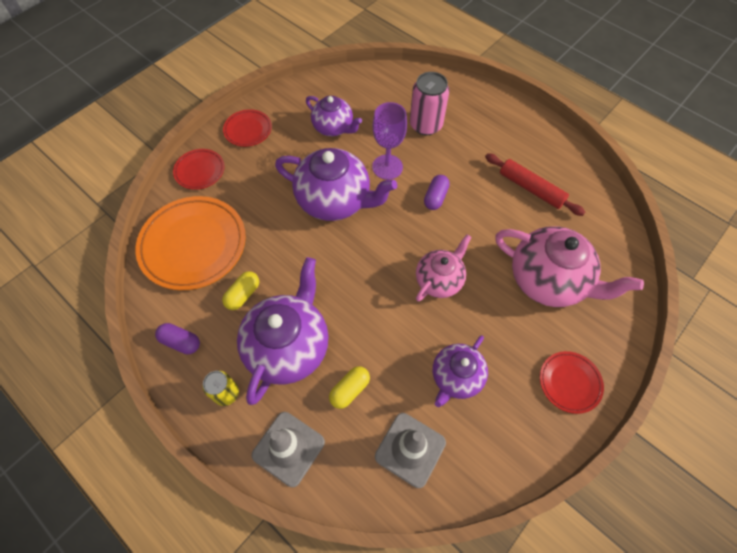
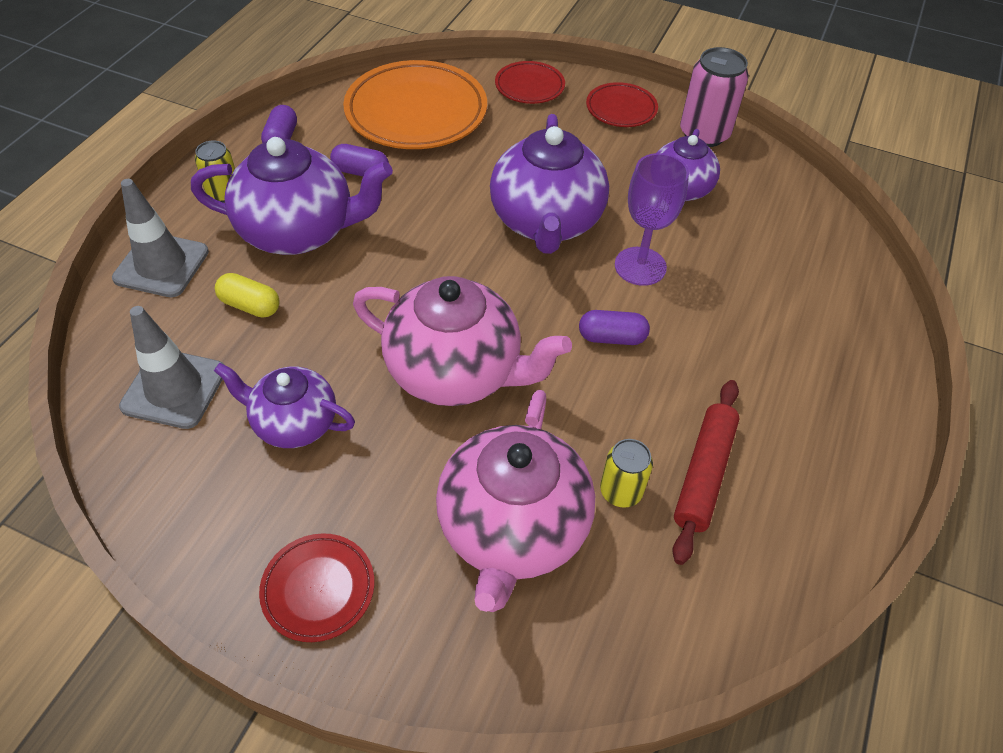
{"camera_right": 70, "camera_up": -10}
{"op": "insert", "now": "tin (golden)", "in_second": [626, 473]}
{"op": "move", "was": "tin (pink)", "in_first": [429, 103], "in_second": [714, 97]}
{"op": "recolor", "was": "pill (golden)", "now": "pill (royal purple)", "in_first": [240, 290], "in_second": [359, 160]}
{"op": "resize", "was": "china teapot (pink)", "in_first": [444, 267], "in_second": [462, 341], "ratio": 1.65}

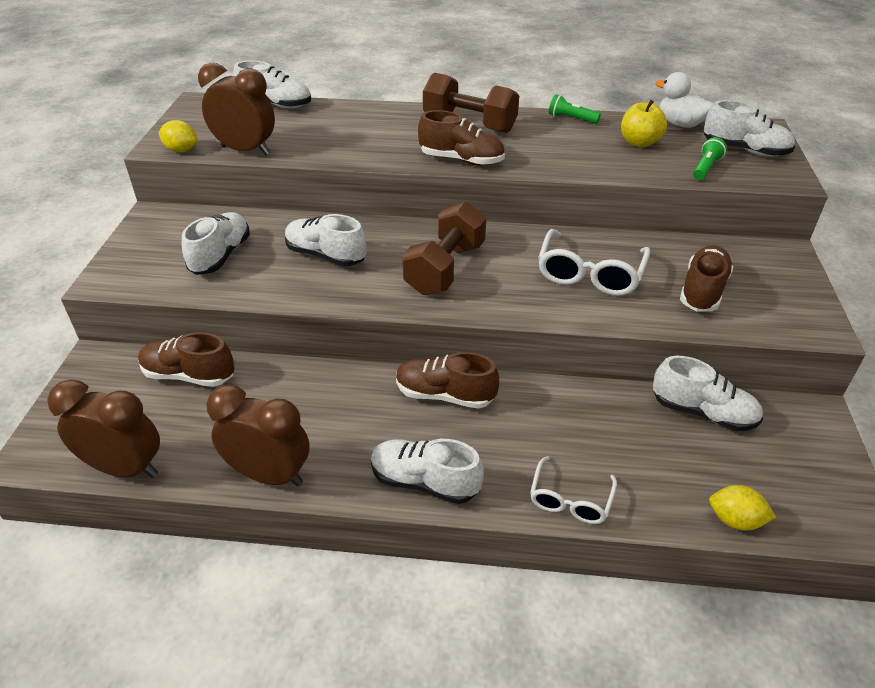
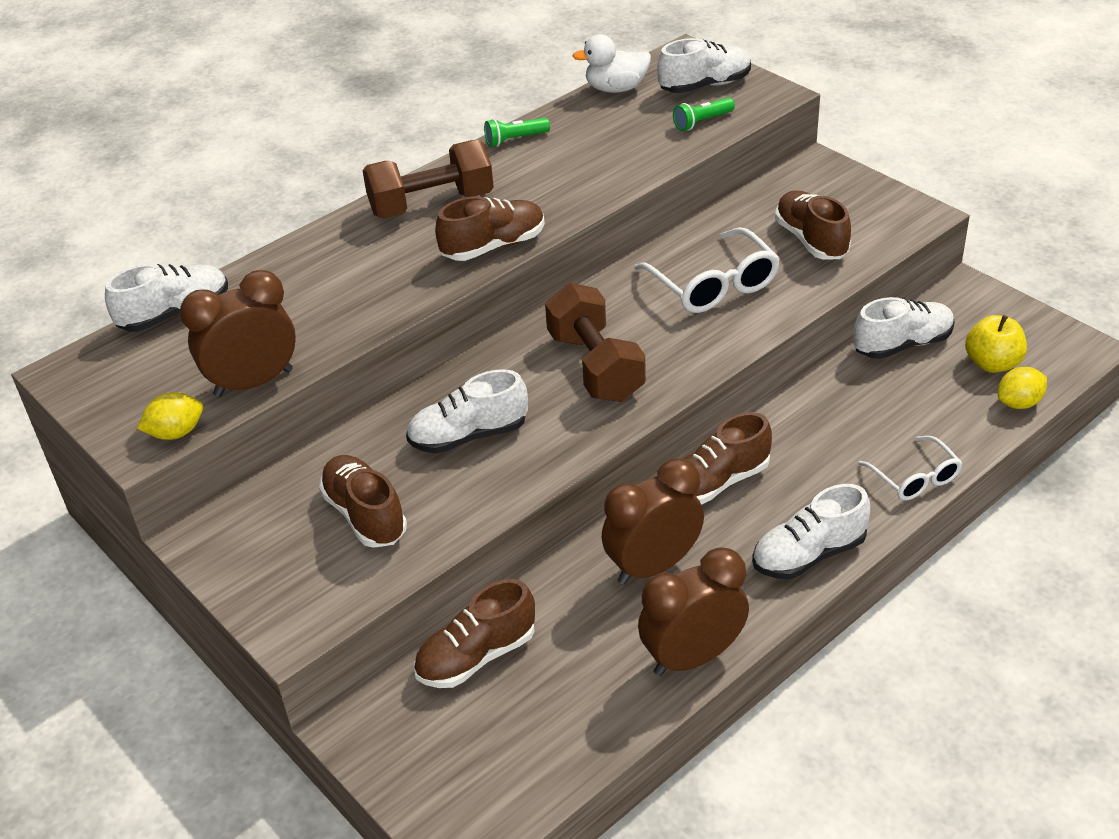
{"camera_right": -45, "camera_up": 0}
{"op": "move", "was": "clock (brown)", "in_first": [103, 428], "in_second": [653, 521]}
{"op": "move", "was": "apple (golden)", "in_first": [644, 123], "in_second": [996, 344]}
{"op": "recolor", "was": "sneaker (snow-white)", "now": "sneaker (brown)", "in_first": [216, 243], "in_second": [363, 501]}
{"op": "rotate", "was": "flashlight (green)", "in_first": [710, 158], "in_second": [704, 114], "clockwise": -105}

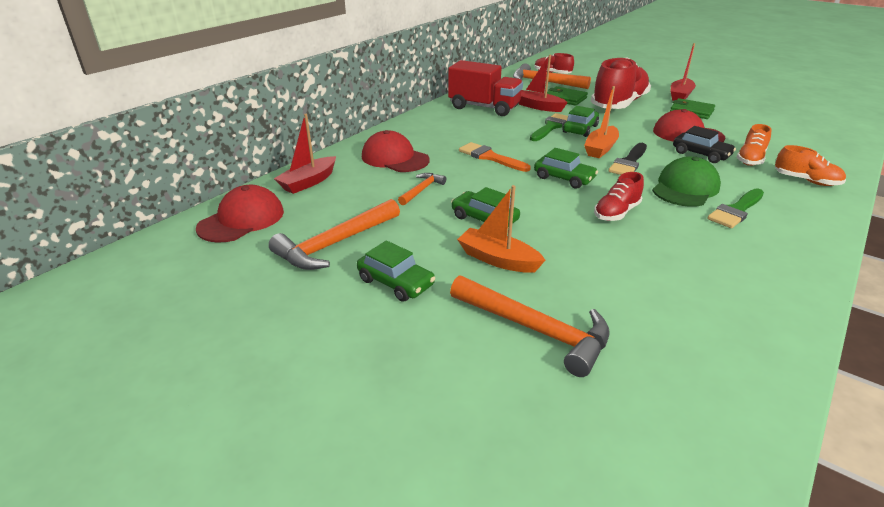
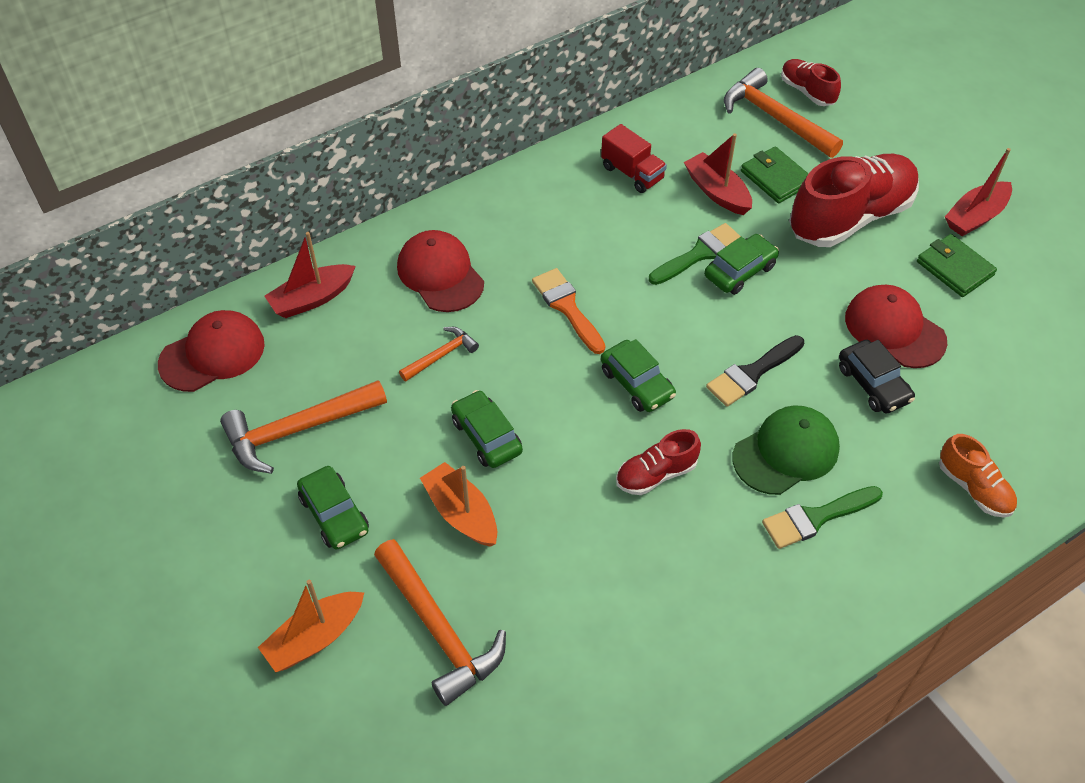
{"camera_right": 20, "camera_up": 20}
{"op": "delete", "was": "sneaker (orange-coloured)", "in_first": [754, 145]}
{"op": "move", "was": "sailboat (orange-coloured)", "in_first": [601, 122], "in_second": [311, 626]}
{"op": "resize", "was": "truck (crimson)", "in_first": [485, 88], "in_second": [634, 158], "ratio": 0.59}

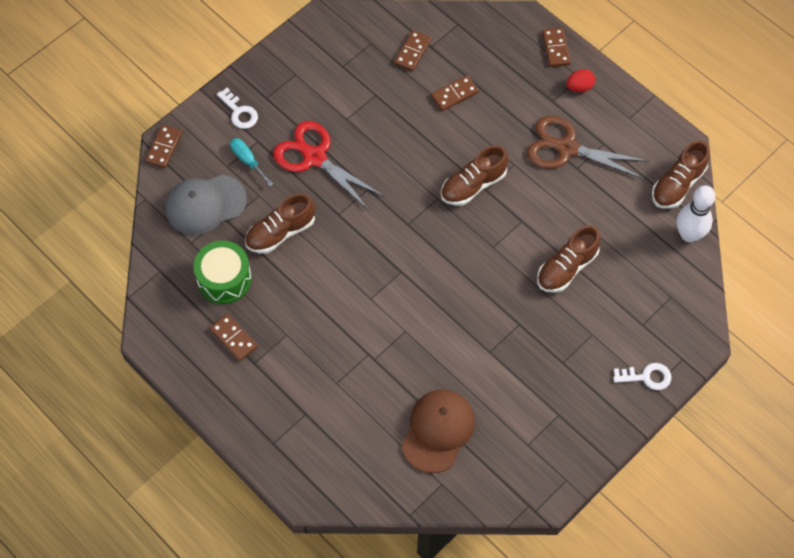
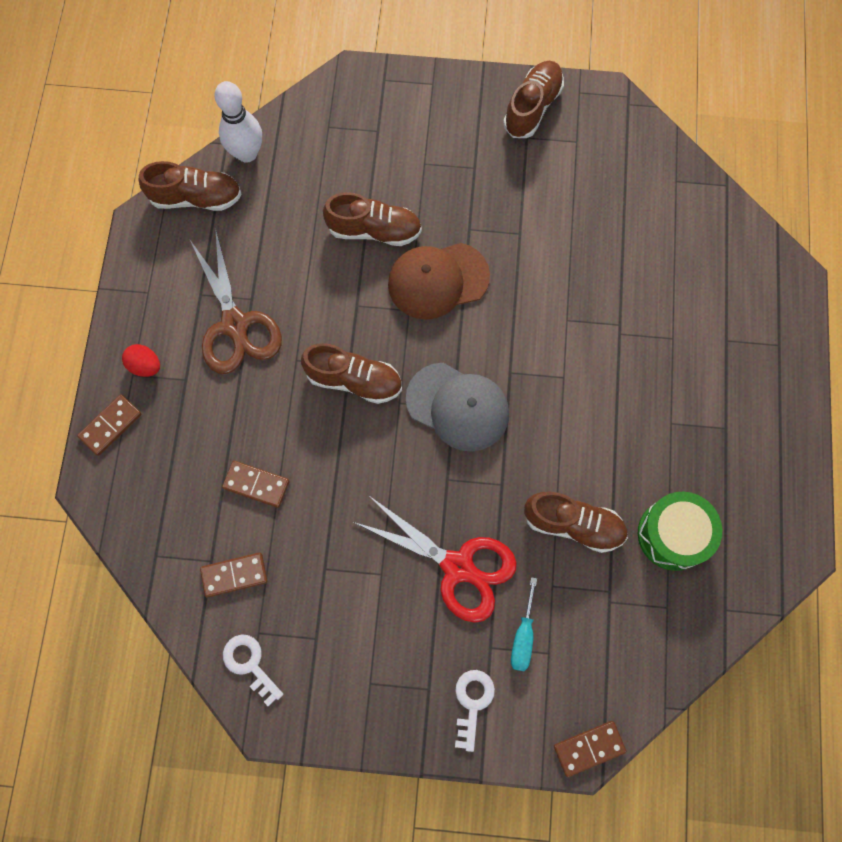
{"camera_right": -130, "camera_up": 10}
{"op": "delete", "was": "domino piece (brown)", "in_first": [234, 337]}
{"op": "insert", "now": "sneaker (brown)", "in_second": [533, 99]}
{"op": "move", "was": "peaked cap (grey)", "in_first": [206, 205], "in_second": [457, 407]}
{"op": "move", "was": "peaked cap (brown)", "in_first": [438, 431], "in_second": [439, 281]}
{"op": "move", "was": "key (snow-white)", "in_first": [642, 376], "in_second": [253, 670]}
{"op": "rotate", "was": "scissors (crimson)", "in_first": [328, 165], "in_second": [435, 559], "clockwise": -60}

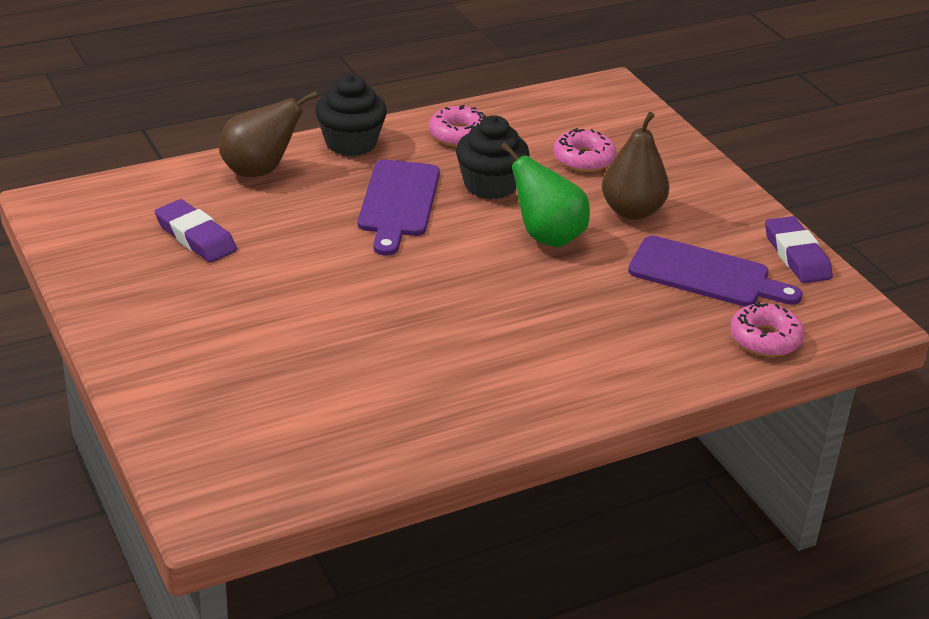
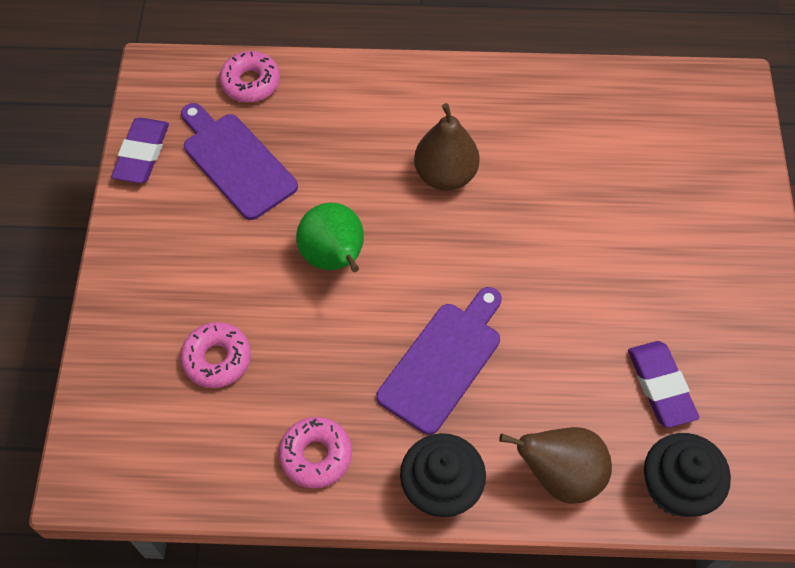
{"camera_right": -150, "camera_up": 25}
{"op": "move", "was": "cupcake (black)", "in_first": [493, 157], "in_second": [687, 475]}
{"op": "move", "was": "pear fruit (brown)", "in_first": [635, 166], "in_second": [447, 147]}

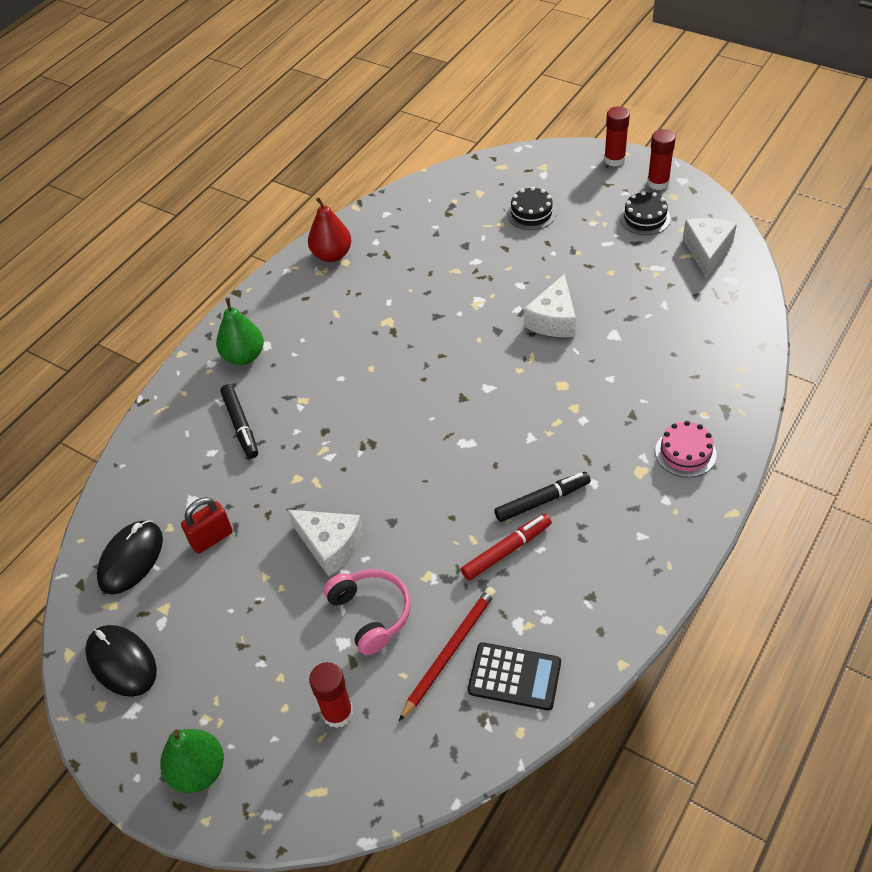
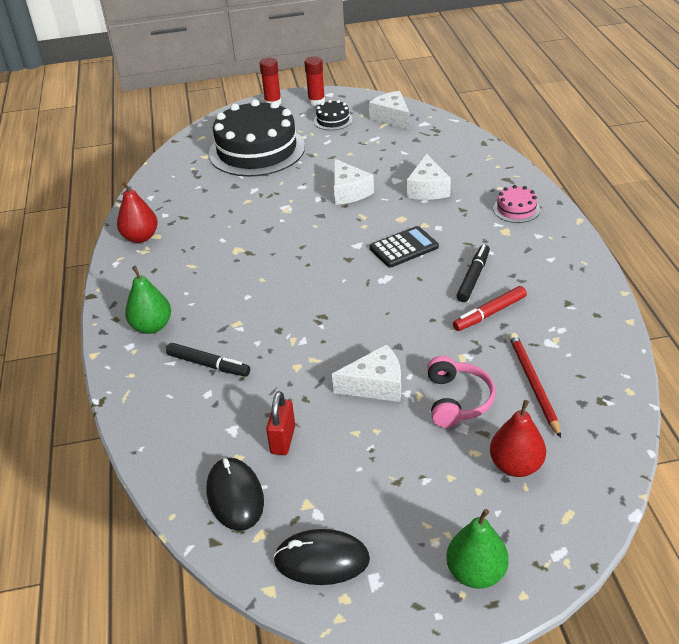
{"camera_right": -45, "camera_up": -10}
{"op": "insert", "now": "cheese wedge (snow-white)", "in_second": [429, 177]}
{"op": "move", "was": "pocket calculator (black)", "in_first": [514, 676], "in_second": [404, 247]}
{"op": "replace", "was": "glue (crimson)", "now": "pear fruit (crimson)", "in_first": [331, 695], "in_second": [518, 438]}
{"op": "rotate", "was": "headphones (pink)", "in_first": [367, 612], "in_second": [461, 392], "clockwise": 75}
{"op": "rotate", "was": "felt pen (crimson)", "in_first": [506, 547], "in_second": [490, 308], "clockwise": -135}
{"op": "resize", "was": "gateau (black)", "in_first": [531, 208], "in_second": [257, 138], "ratio": 2.36}

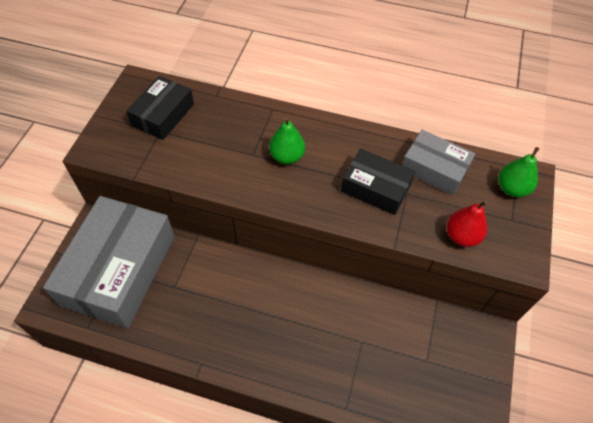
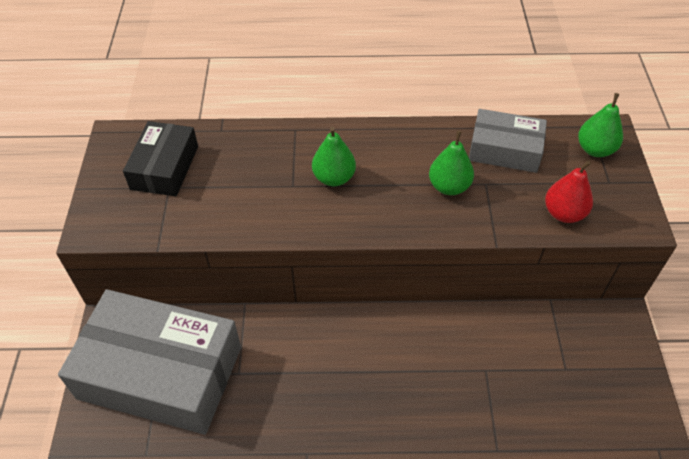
{"camera_right": -15, "camera_up": -5}
{"op": "replace", "was": "parcel (black)", "now": "pear fruit (green)", "in_first": [378, 182], "in_second": [451, 163]}
{"op": "rotate", "was": "parcel (grey)", "in_first": [109, 262], "in_second": [149, 362], "clockwise": -75}

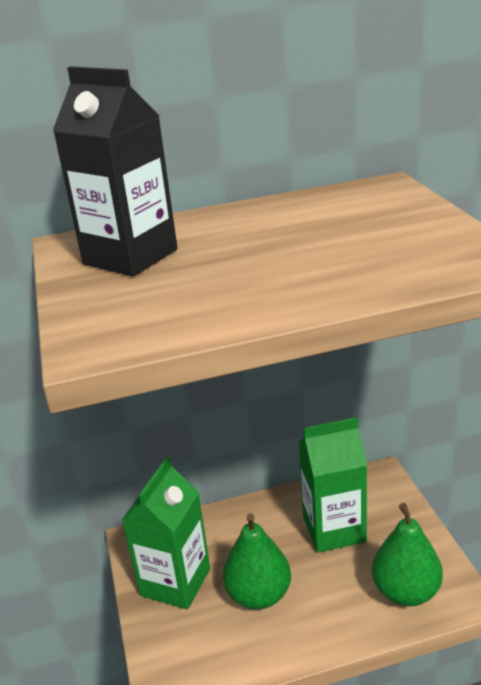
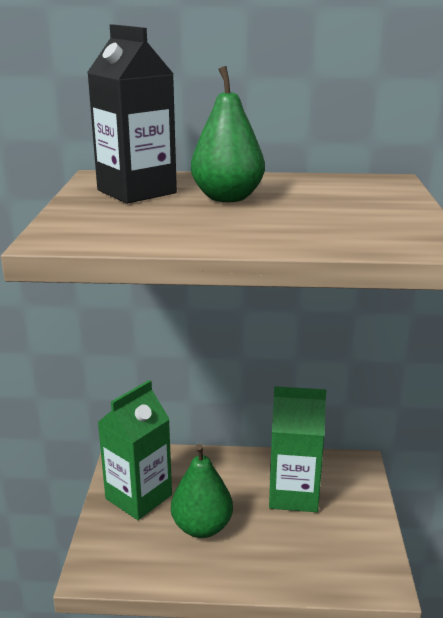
{"camera_right": 15, "camera_up": -5}
{"op": "move", "was": "pear fruit (green)", "in_first": [407, 554], "in_second": [228, 134]}

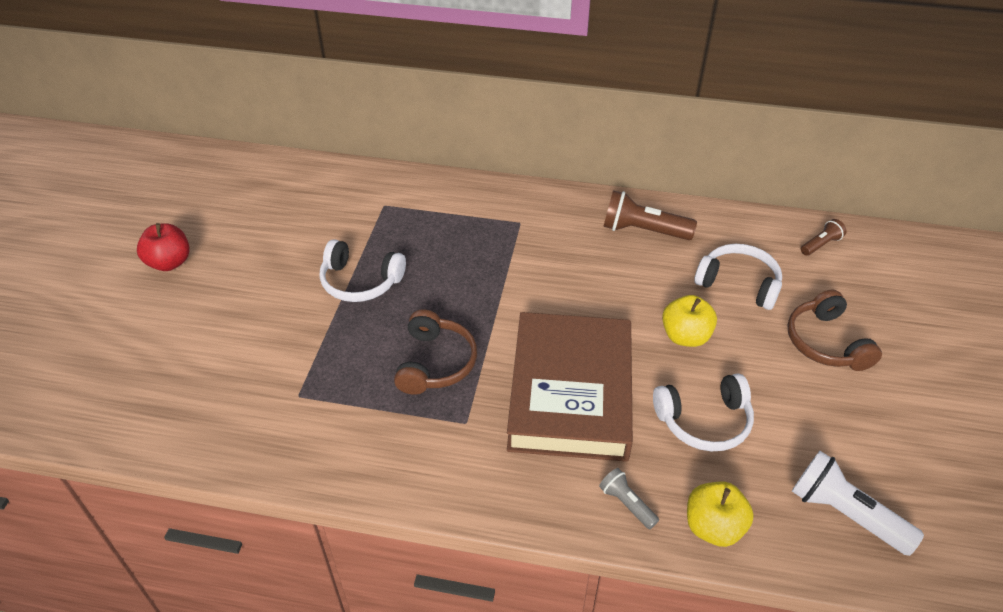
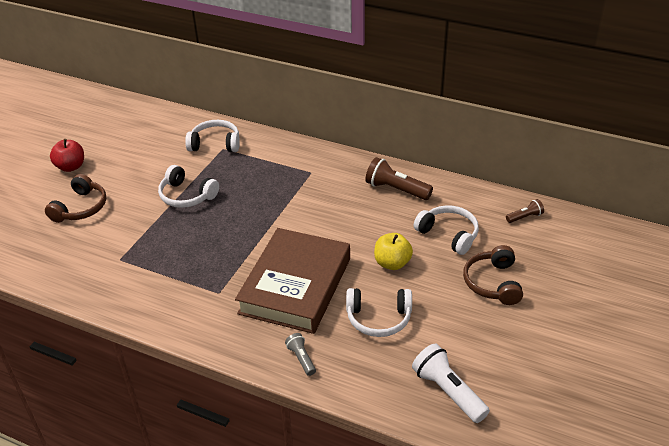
{"camera_right": 15, "camera_up": -5}
{"op": "delete", "was": "apple (golden)", "in_first": [720, 514]}
{"op": "insert", "now": "headphones (snow-white)", "in_second": [212, 136]}
{"op": "move", "was": "headphones (brown)", "in_first": [435, 352], "in_second": [75, 198]}

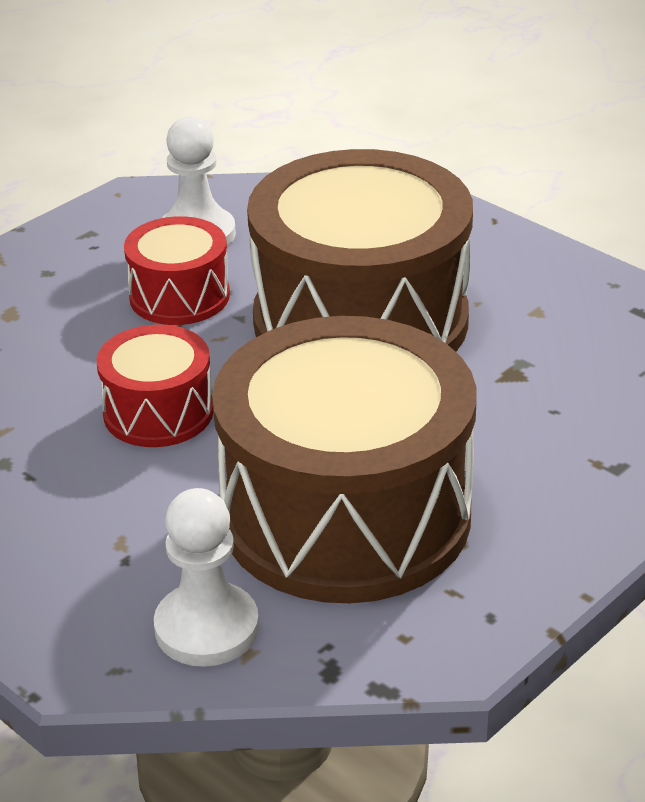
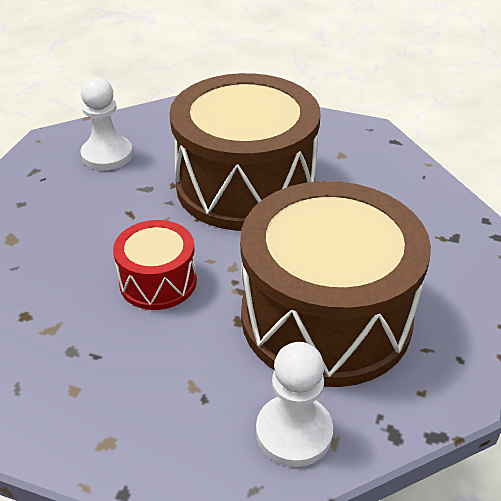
{"camera_right": -25, "camera_up": 5}
{"op": "delete", "was": "drum (crimson)", "in_first": [177, 270]}

